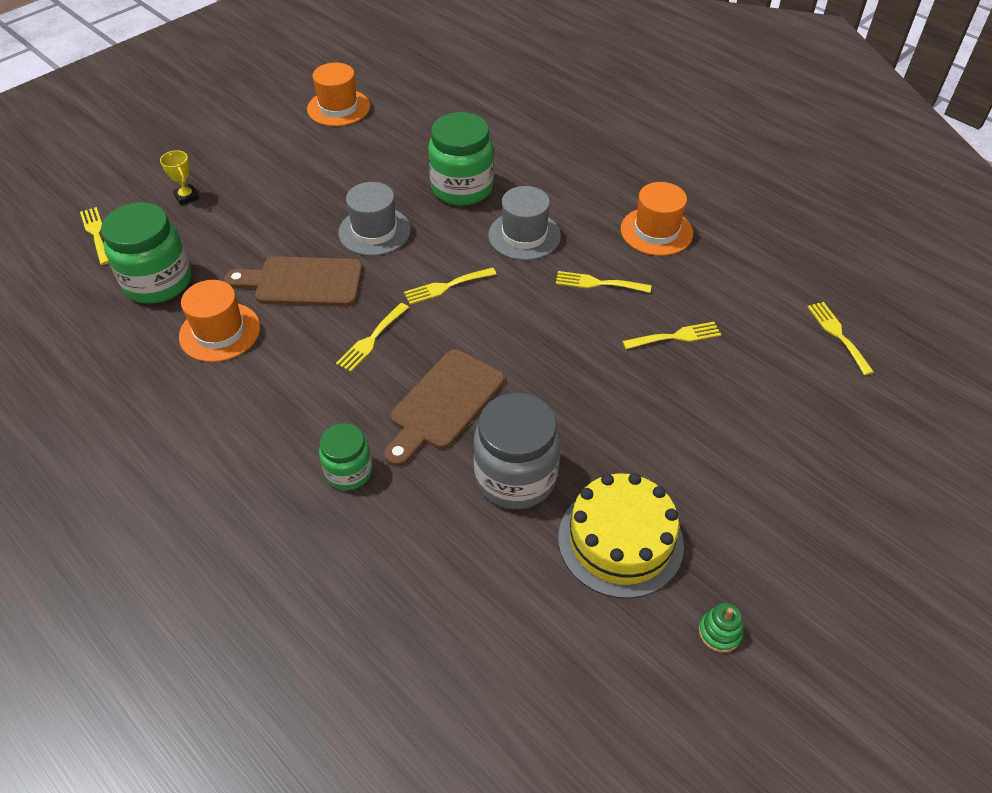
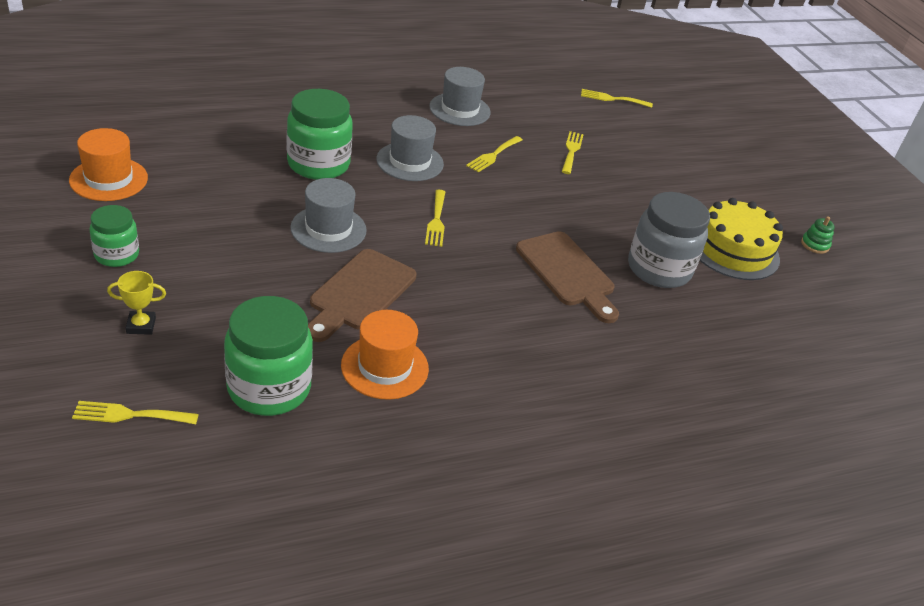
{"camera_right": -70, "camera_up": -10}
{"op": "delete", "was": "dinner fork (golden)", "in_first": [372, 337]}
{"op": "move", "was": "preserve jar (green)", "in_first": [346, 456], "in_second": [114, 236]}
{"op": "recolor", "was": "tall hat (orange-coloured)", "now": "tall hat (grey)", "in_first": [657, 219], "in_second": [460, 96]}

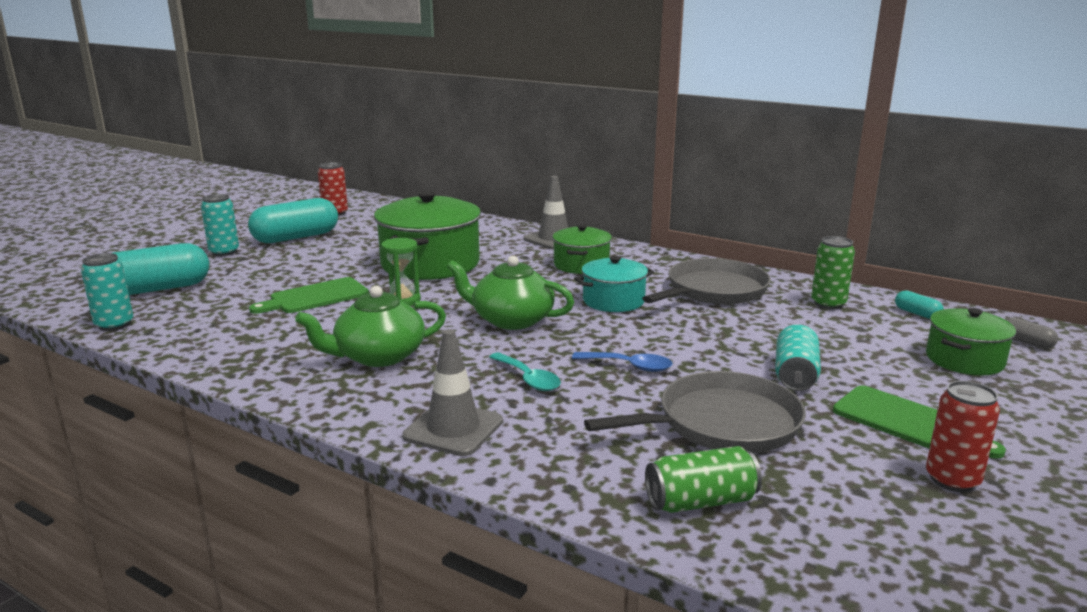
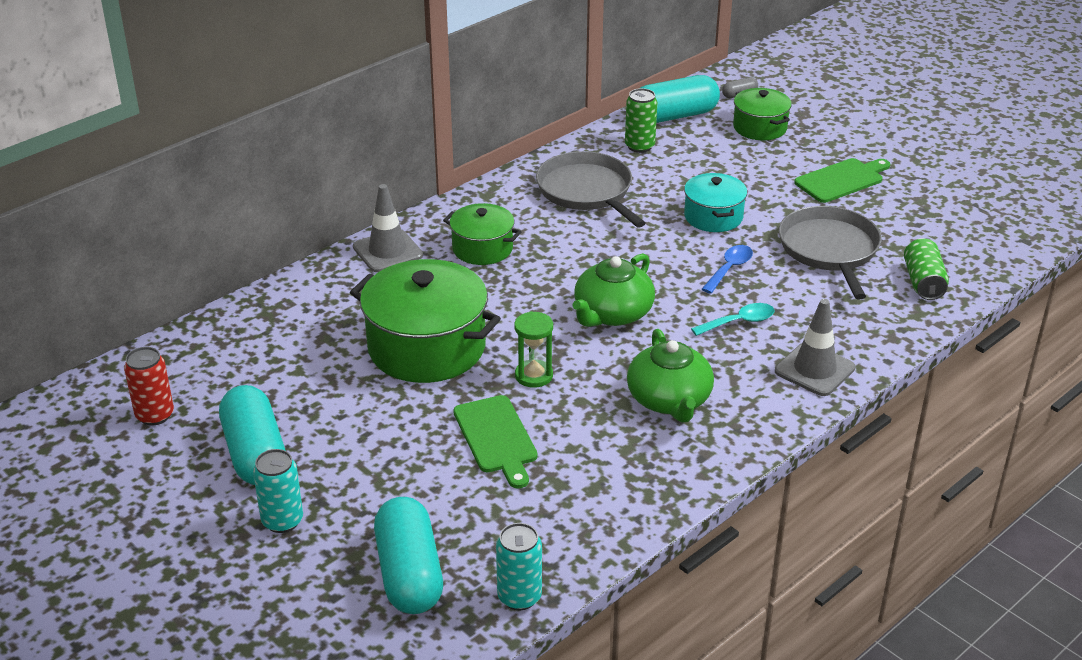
{"camera_right": -75, "camera_up": 15}
{"op": "delete", "was": "tin (aqua)", "in_first": [798, 357]}
{"op": "delete", "was": "tin (crimson)", "in_first": [963, 436]}
{"op": "move", "was": "cooking pot (aqua)", "in_first": [614, 284], "in_second": [715, 202]}
{"op": "resize", "was": "pill (aqua)", "in_first": [919, 304], "in_second": [680, 99], "ratio": 2.32}

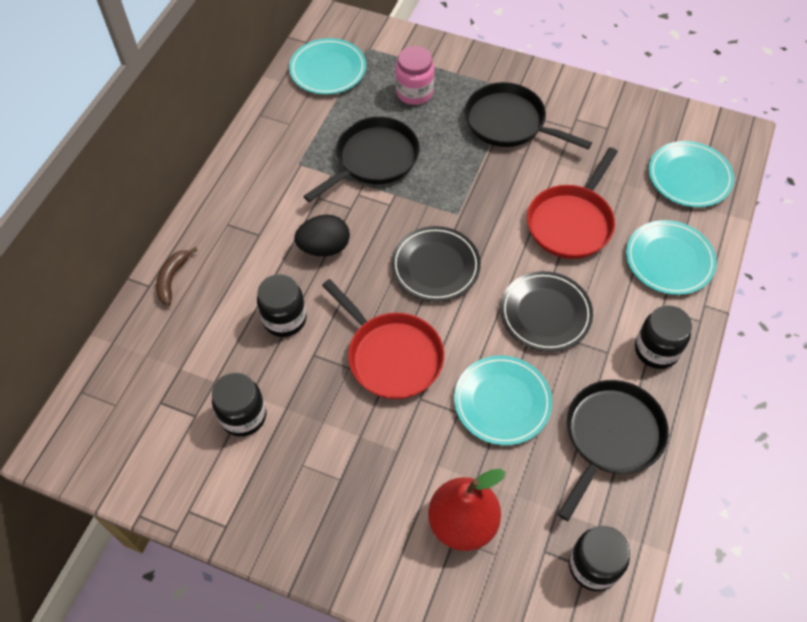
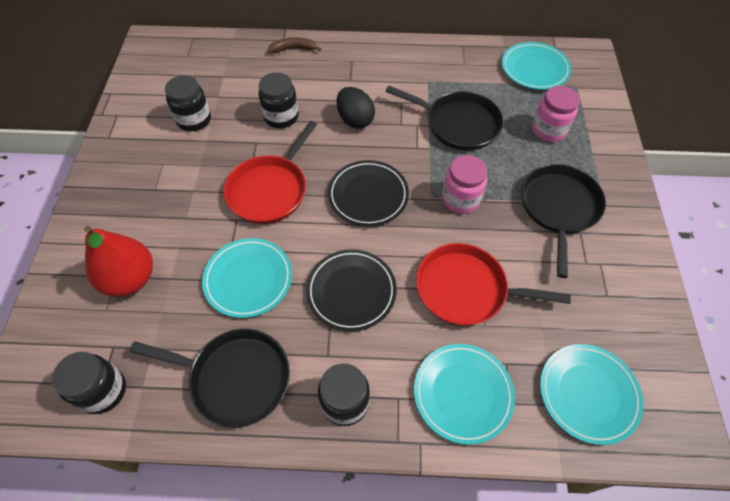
{"camera_right": 70, "camera_up": 0}
{"op": "insert", "now": "preserve jar (pink)", "in_second": [464, 184]}

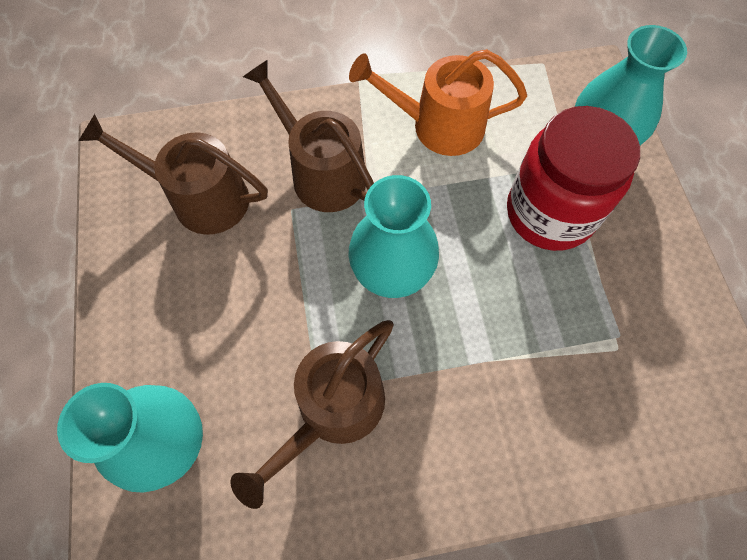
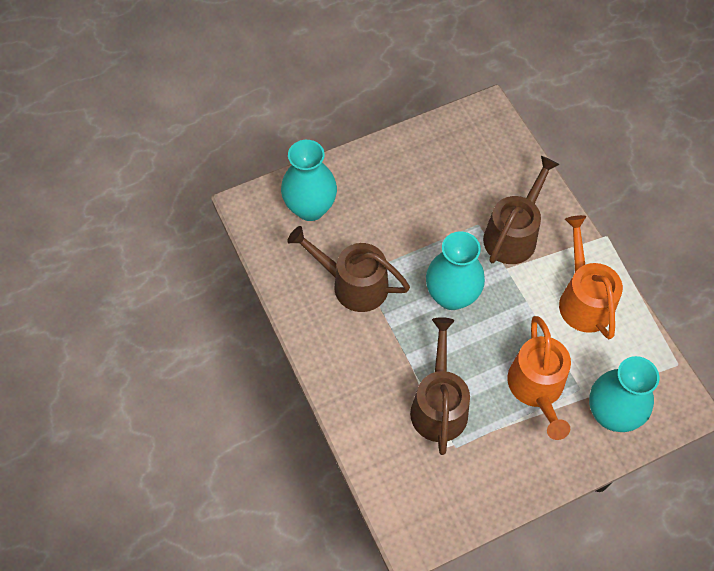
{"camera_right": 75, "camera_up": -5}
{"op": "move", "was": "sprinkling can (brown)", "in_first": [173, 174], "in_second": [440, 386]}
{"op": "replace", "was": "preserve jar (crimson)", "now": "sprinkling can (orange-coloured)", "in_first": [573, 178], "in_second": [539, 378]}

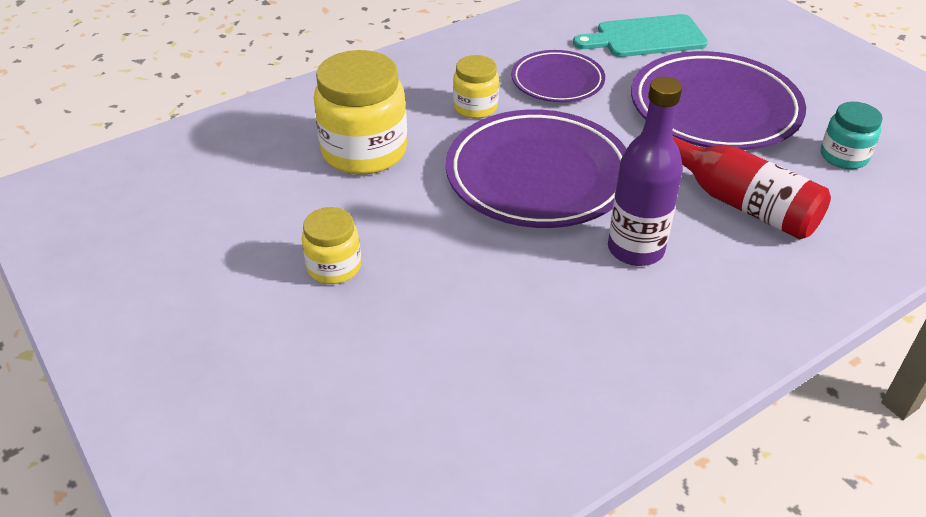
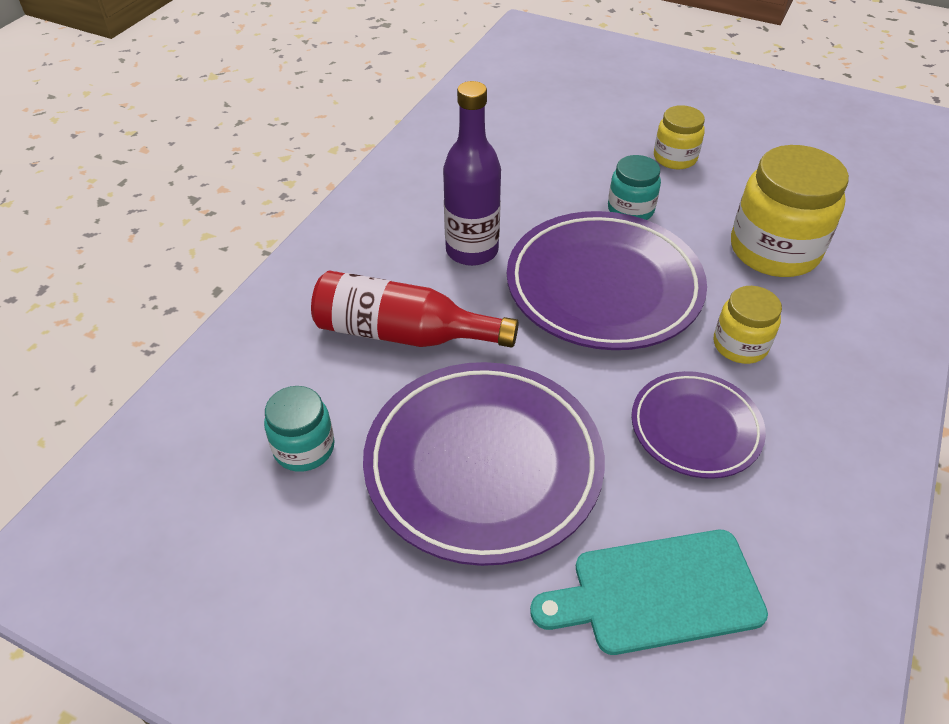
{"camera_right": 150, "camera_up": 5}
{"op": "insert", "now": "preserve jar (aqua)", "in_second": [634, 187]}
{"op": "rotate", "was": "cutting board (aqua)", "in_first": [640, 35], "in_second": [649, 592], "clockwise": -150}

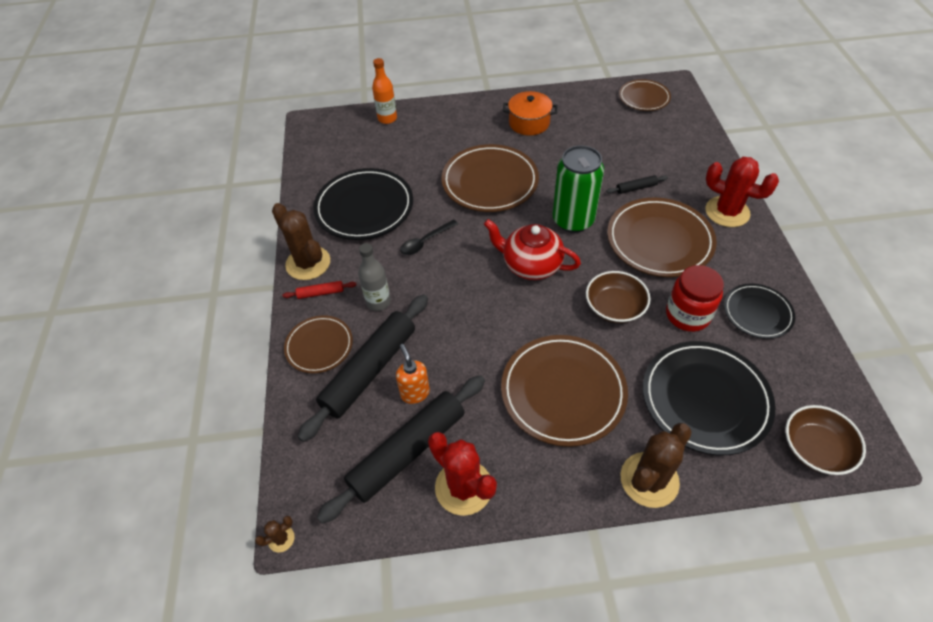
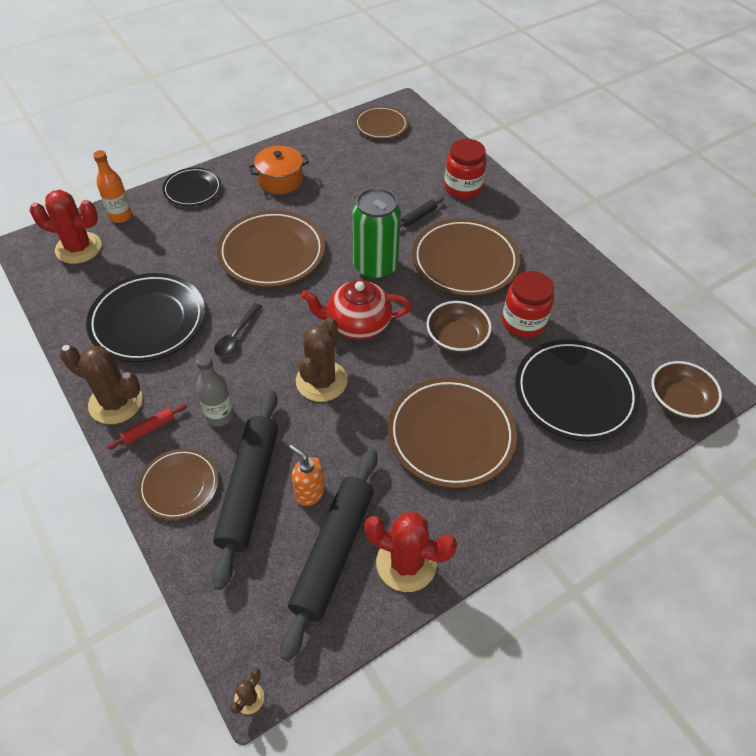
{"camera_right": -30, "camera_up": 0}
{"op": "insert", "now": "preserve jar (crimson)", "in_second": [465, 169]}
{"op": "move", "was": "saguaro cactus (brown)", "in_first": [656, 465], "in_second": [322, 359]}
{"op": "move", "was": "saguaro cactus (crimson)", "in_first": [742, 192], "in_second": [65, 227]}
{"op": "move", "was": "plate (black)", "in_first": [759, 311], "in_second": [192, 186]}

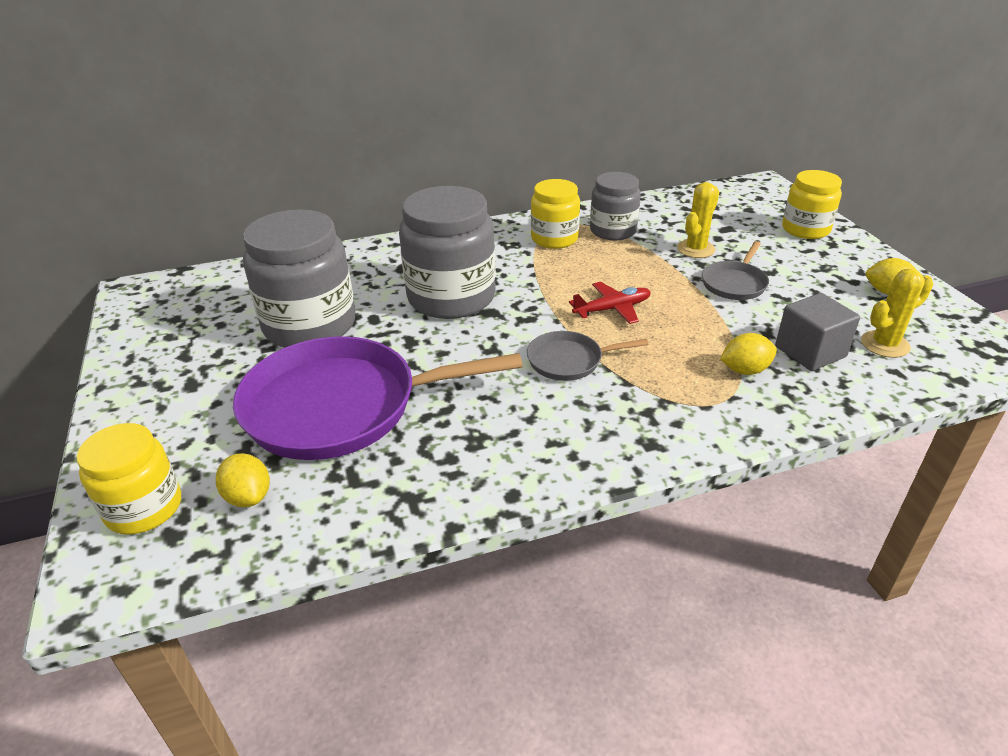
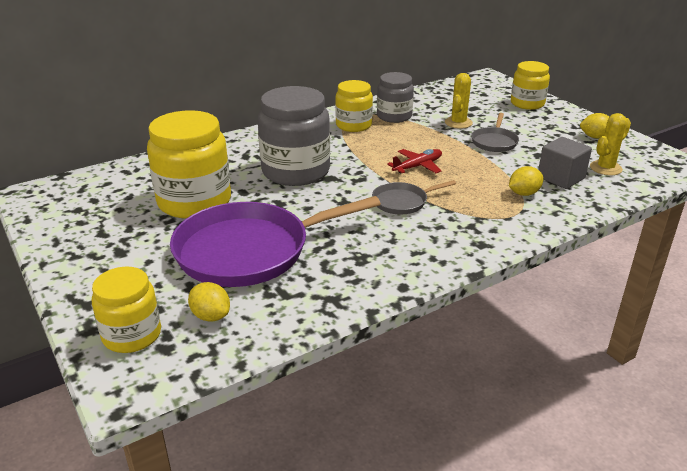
{"camera_right": -15, "camera_up": -5}
{"op": "recolor", "was": "preserve jar (grey)", "now": "preserve jar (golden)", "in_first": [299, 278], "in_second": [189, 164]}

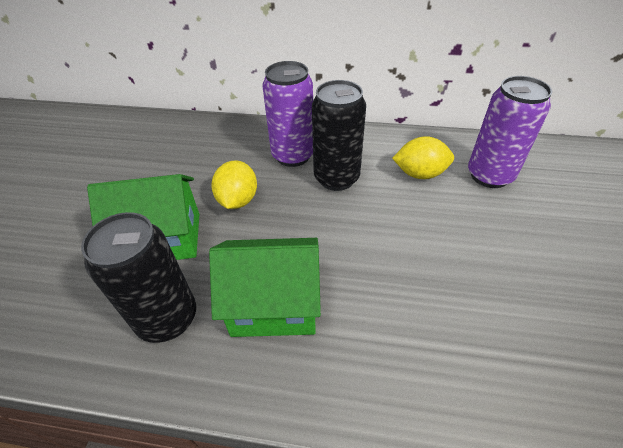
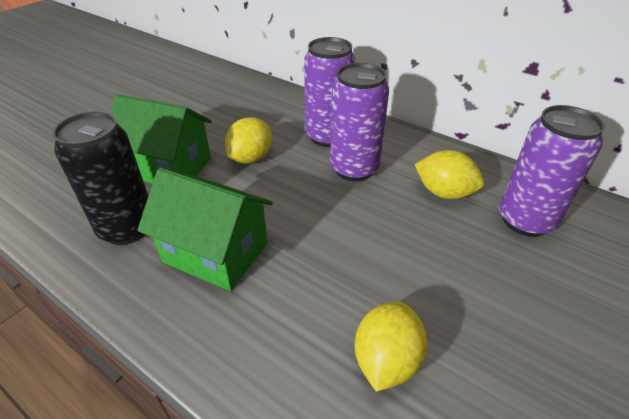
{"camera_right": 25, "camera_up": -5}
{"op": "insert", "now": "toy lemon (golden)", "in_second": [391, 347]}
{"op": "recolor", "was": "tin (black)", "now": "tin (royal purple)", "in_first": [339, 135], "in_second": [359, 122]}

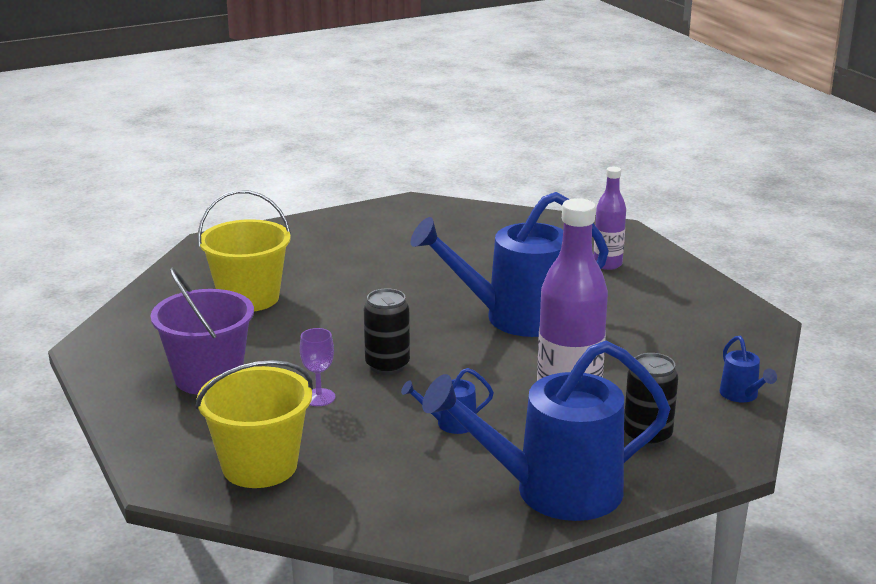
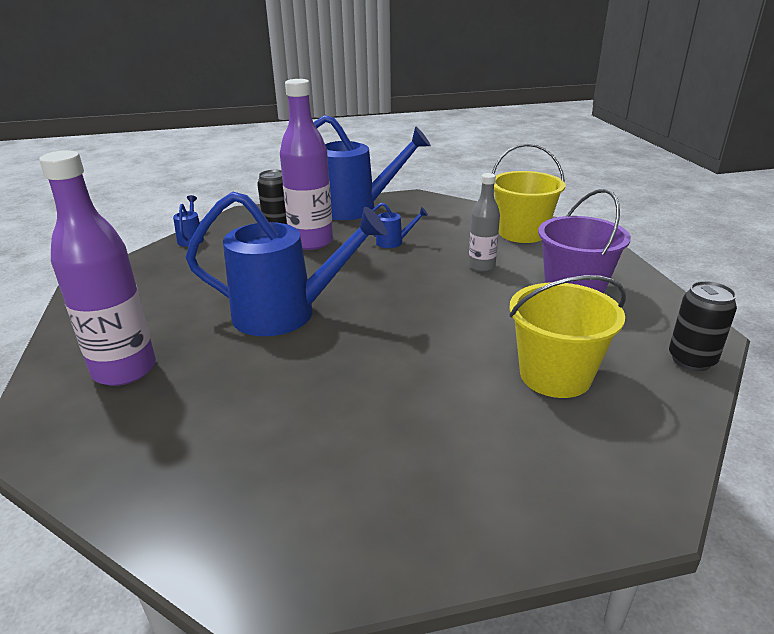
{"camera_right": -165, "camera_up": 5}
{"op": "move", "was": "tin (black)", "in_first": [387, 331], "in_second": [703, 326]}
{"op": "replace", "was": "chalice (royal purple)", "now": "flask (grey)", "in_first": [317, 367], "in_second": [484, 222]}
{"op": "resize", "was": "flask (royal purple)", "in_first": [610, 218], "in_second": [97, 268], "ratio": 1.77}

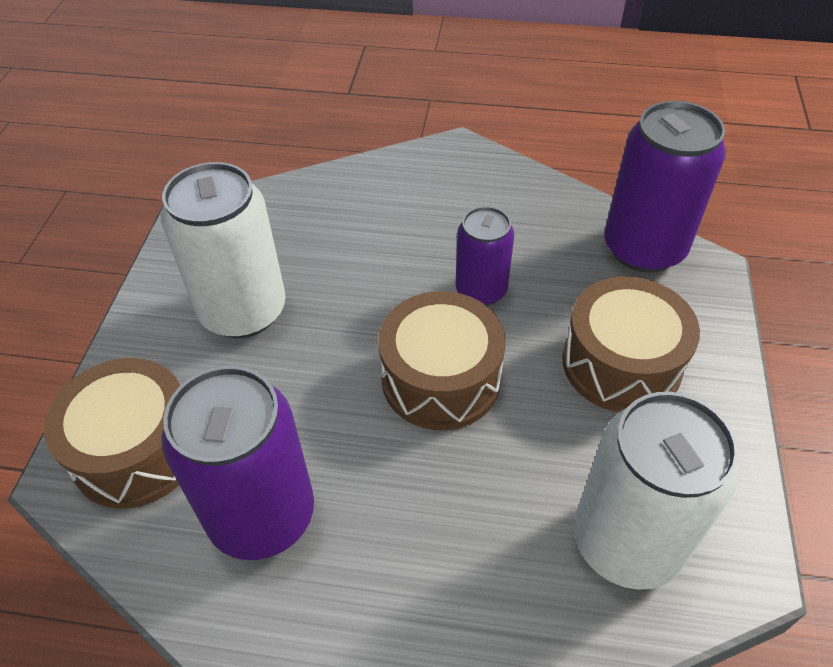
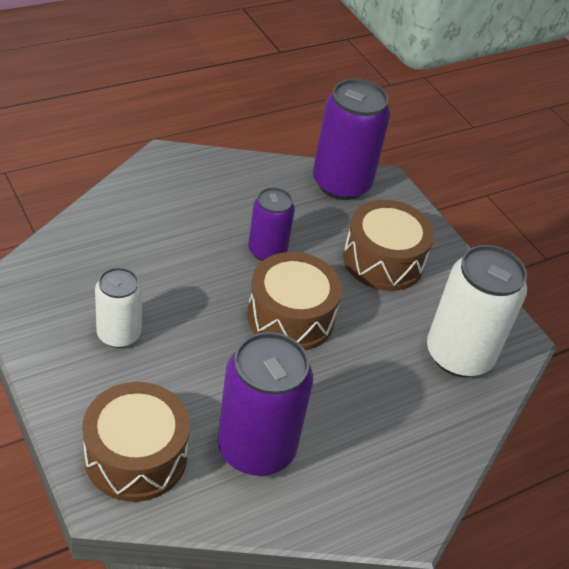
{"camera_right": -45, "camera_up": -5}
{"op": "resize", "was": "tin (snow-white)", "in_first": [223, 250], "in_second": [118, 307], "ratio": 0.6}

